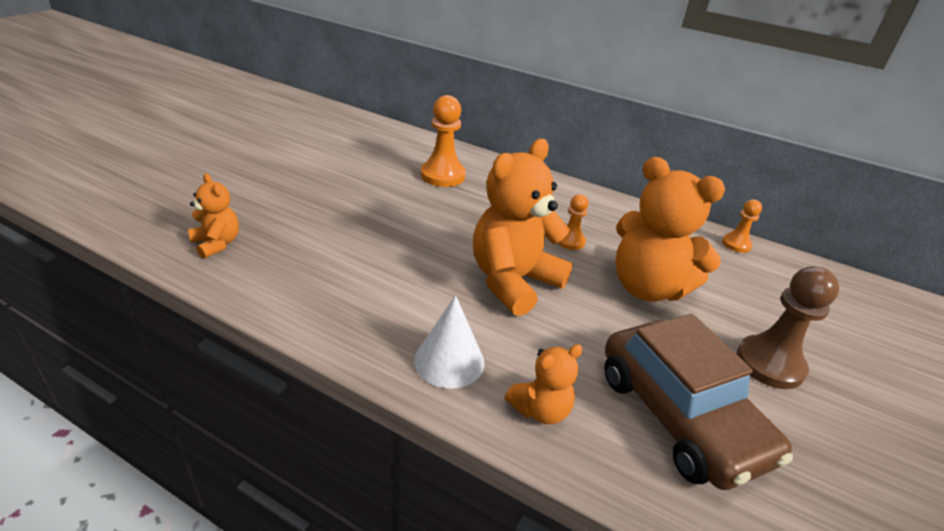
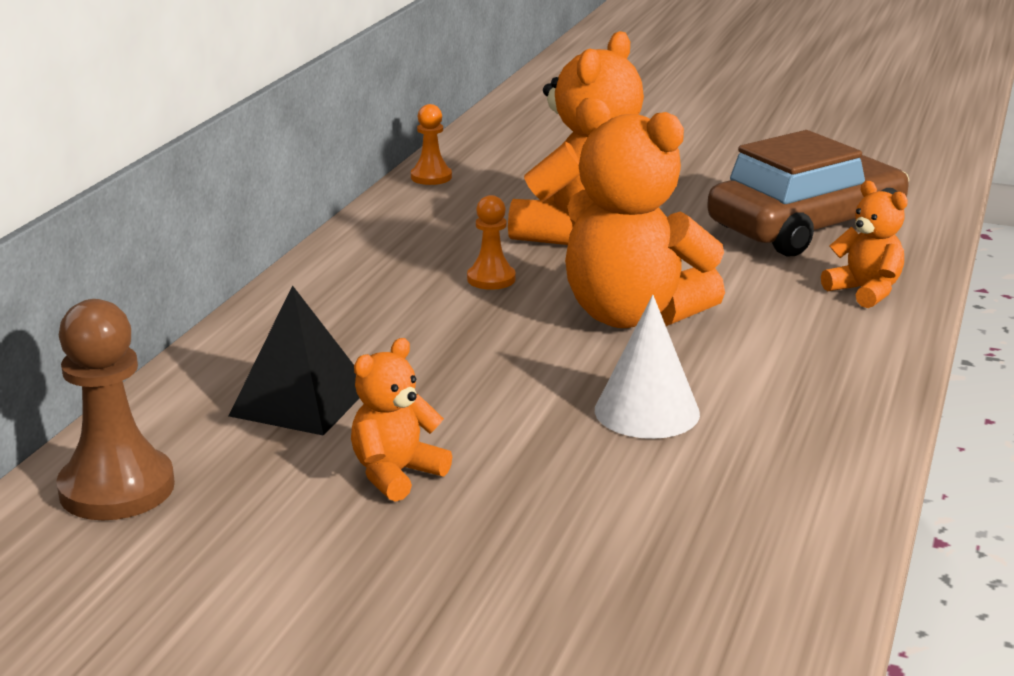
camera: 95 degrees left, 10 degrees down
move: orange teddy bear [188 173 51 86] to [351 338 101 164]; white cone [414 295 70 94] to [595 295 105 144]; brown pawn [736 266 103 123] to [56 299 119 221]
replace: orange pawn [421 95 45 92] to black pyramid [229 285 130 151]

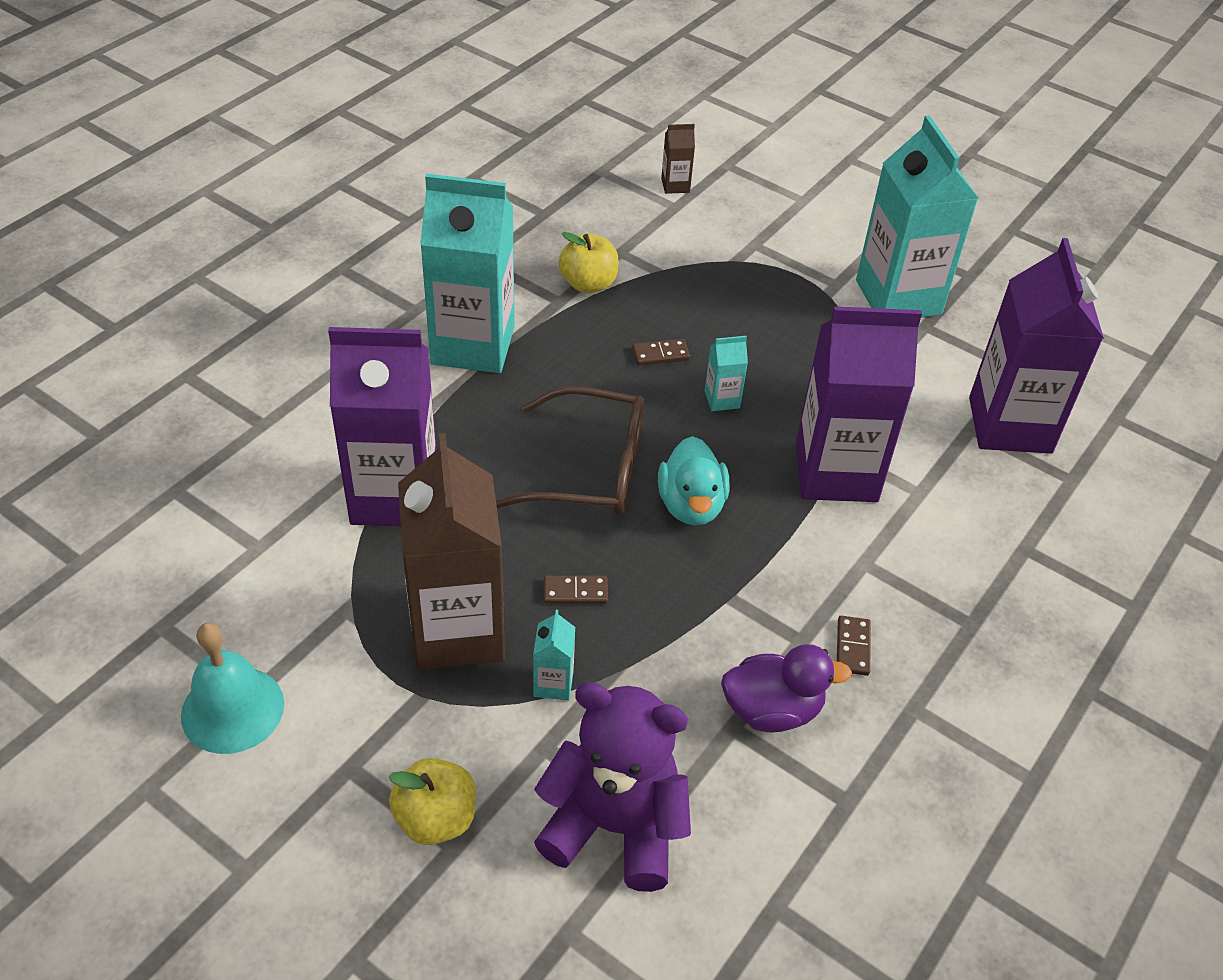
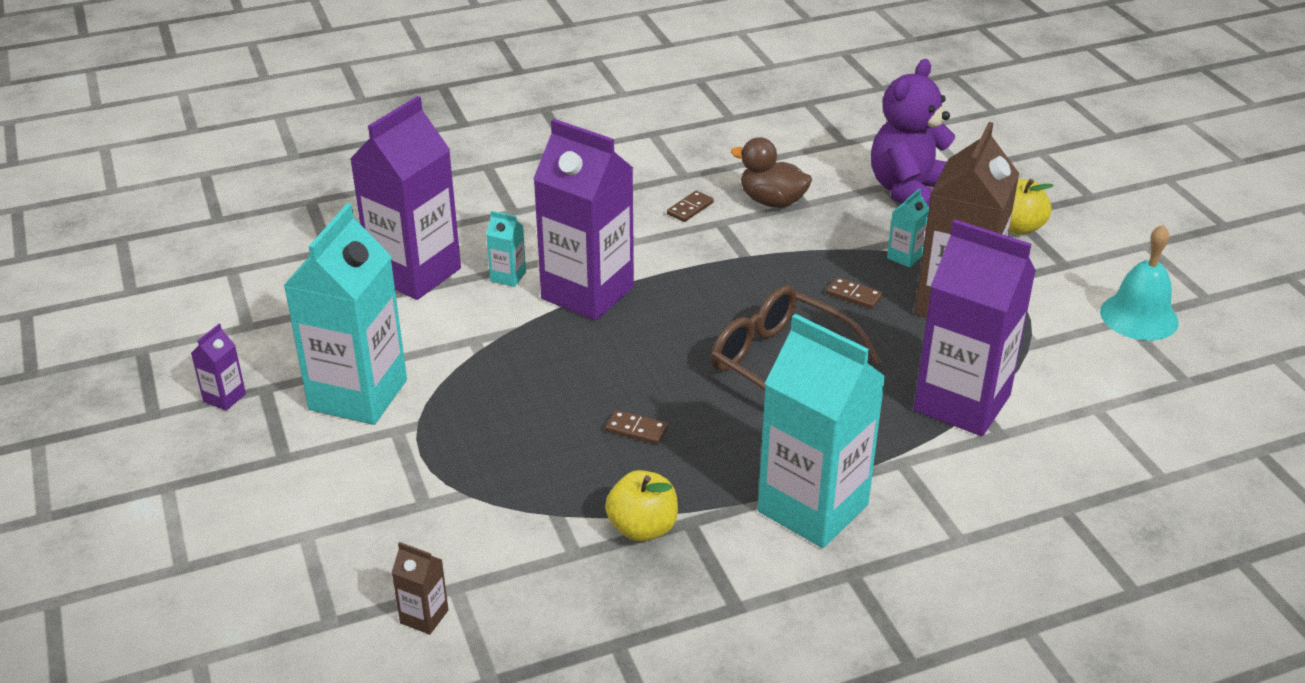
camera: 145 degrees left, 10 degrees down
delete: turquoise duck [658 436 71 89]
insert: purple carton [191 324 55 87]
move: turquoise carton [704 336 44 75] to [486 211 40 76]
recolor: purple duck [721 644 131 88] to brown duck [731 137 81 71]
rotate: purple teddy bear [534 682 157 210] = [871 59 84 148] 75 degrees clockwise

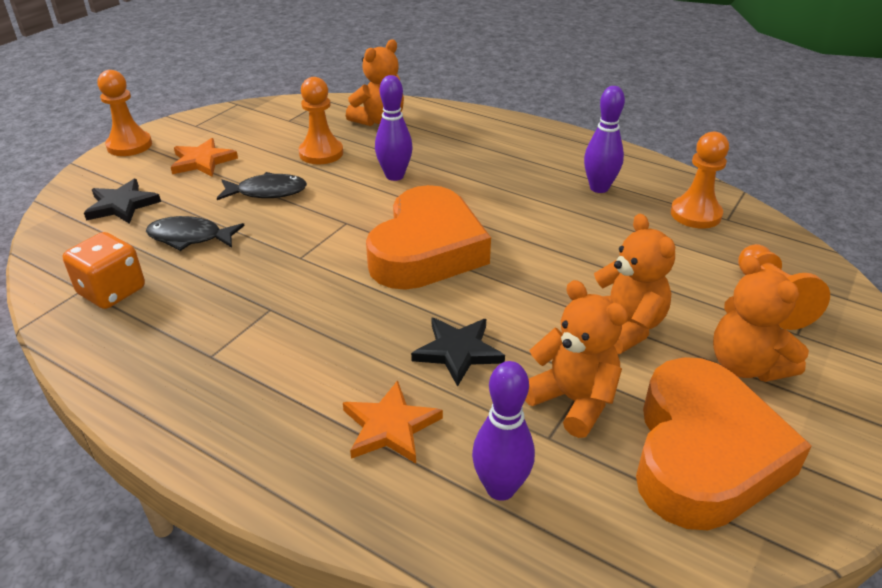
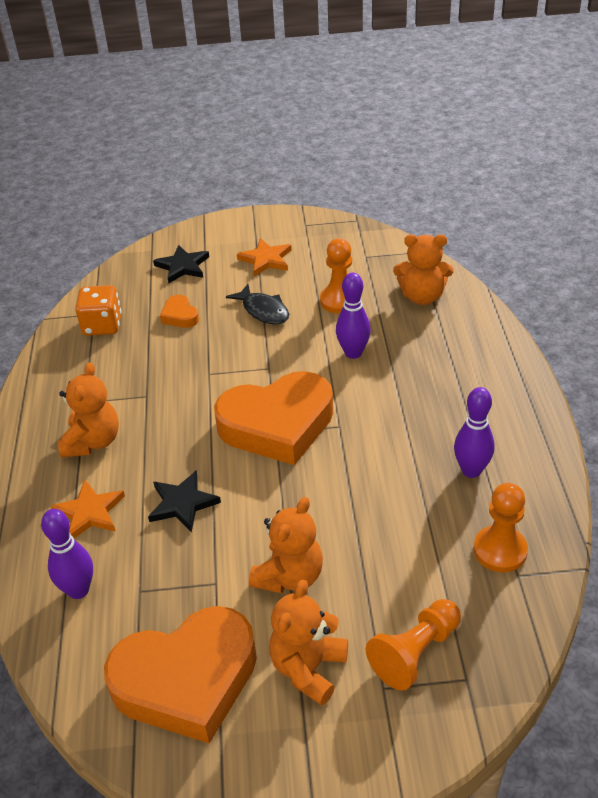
camera: 55 degrees right, 5 degrees up
delete: orange pawn [98 70 54 86]
move: orange teddy bear [525 280 103 158] to [58 362 61 96]
replace: black fish [146 216 99 35] to orange heart [160 295 39 33]

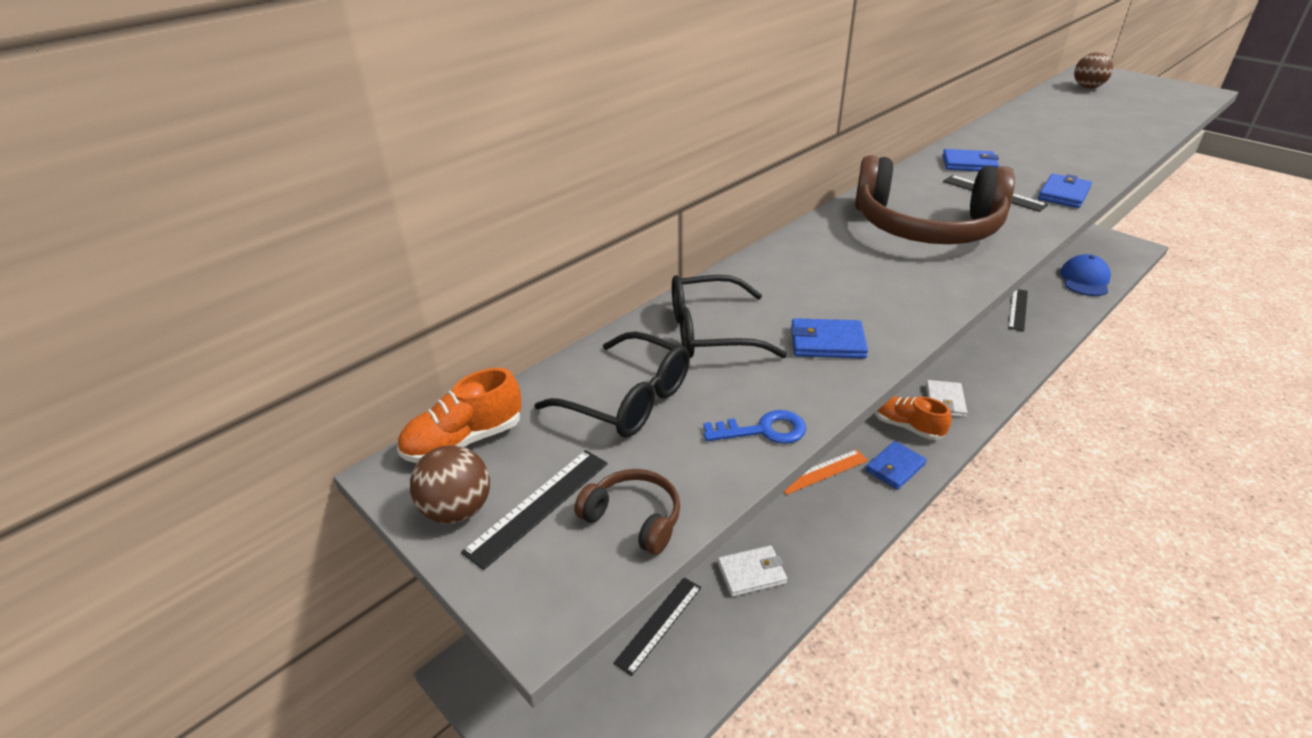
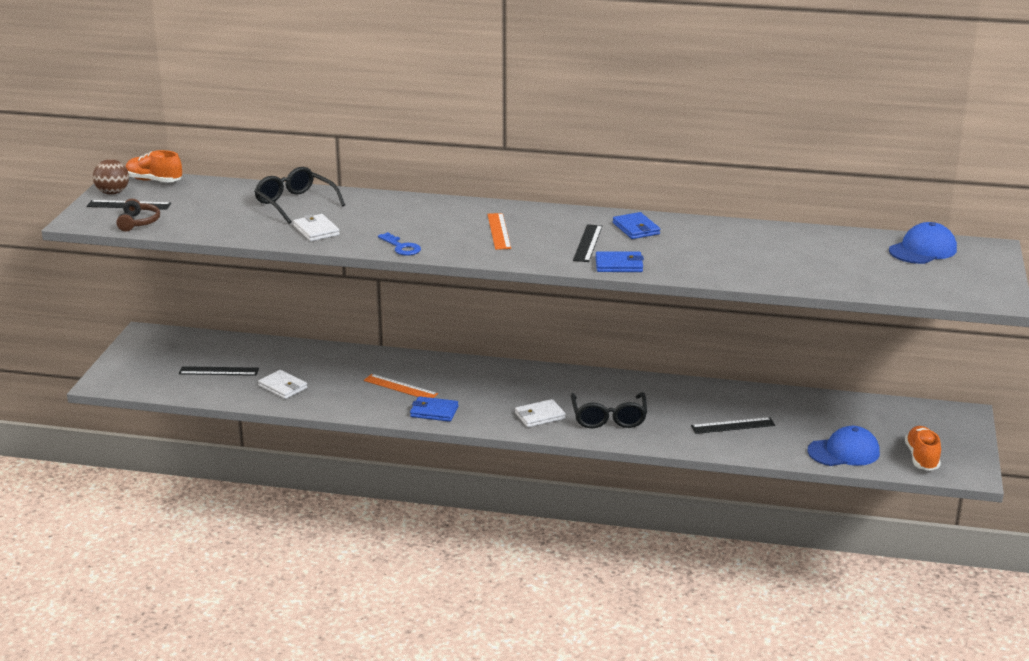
camera: 55 degrees right, 10 degrees down
move: black glasses [534 331 156 106] to [571 392 76 36]; blue key [703 410 103 34] to [378 232 43 24]; orange shoe [875 396 76 44] to [905 426 36 45]
replace: brown headphones [855 155 160 89] to orange ruler [487 213 24 37]; brown ball [1074 52 39 36] to blue cap [889 222 68 42]
recolor: blue wallet [791 318 77 41] to white wallet [293 214 47 27]

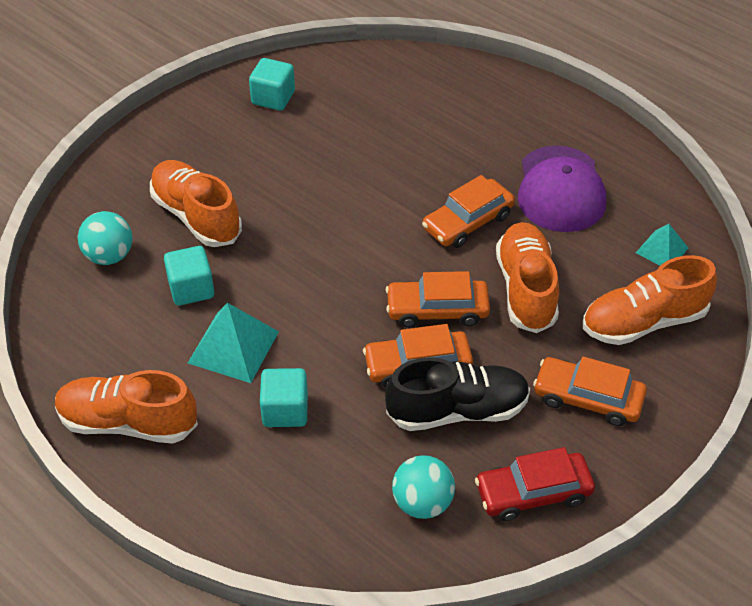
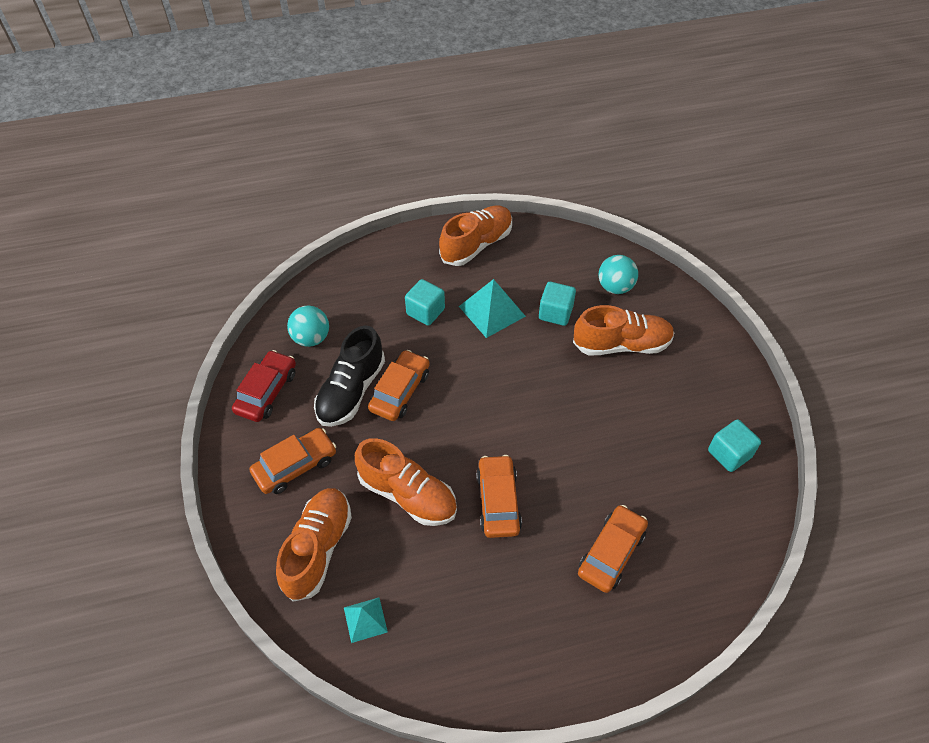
camera: 125 degrees right, 5 degrees up
delete: purple cap [518 146 88 86]
move: orange car [386 271 104 57] to [578 505 70 88]

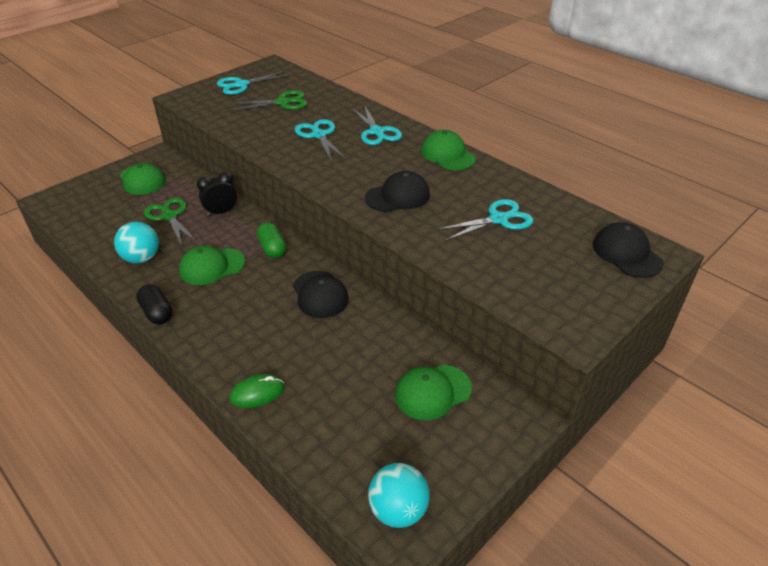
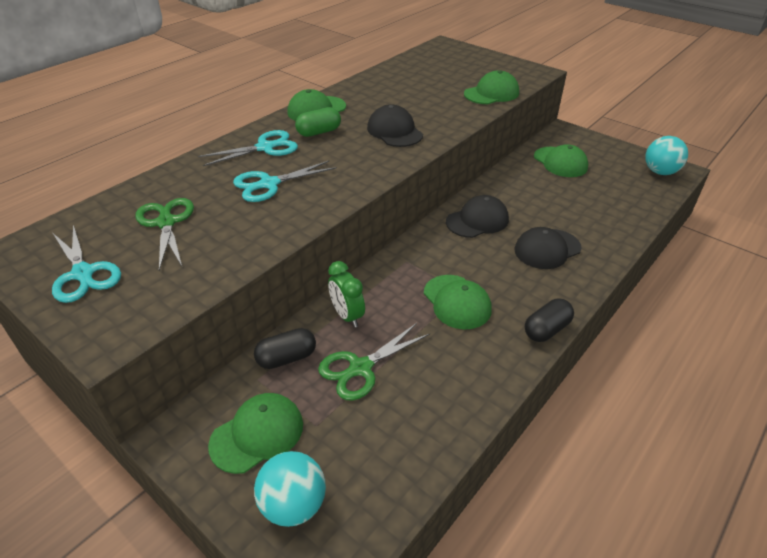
camera: 95 degrees left, 0 degrees up
delete: green mouse [229 374 55 34]; turquoise scissors [436 199 97 42]
insert: black capsule [254 328 62 41]; green cap [464 70 55 34]
move: turquoise ball [114 222 45 42] to [254 451 72 76]; green capsule [257 222 29 36] to [295 107 46 30]; black cap [593 222 71 56] to [515 227 67 42]
recolor: black clock [197 172 40 44] to green clock [328 261 37 66]

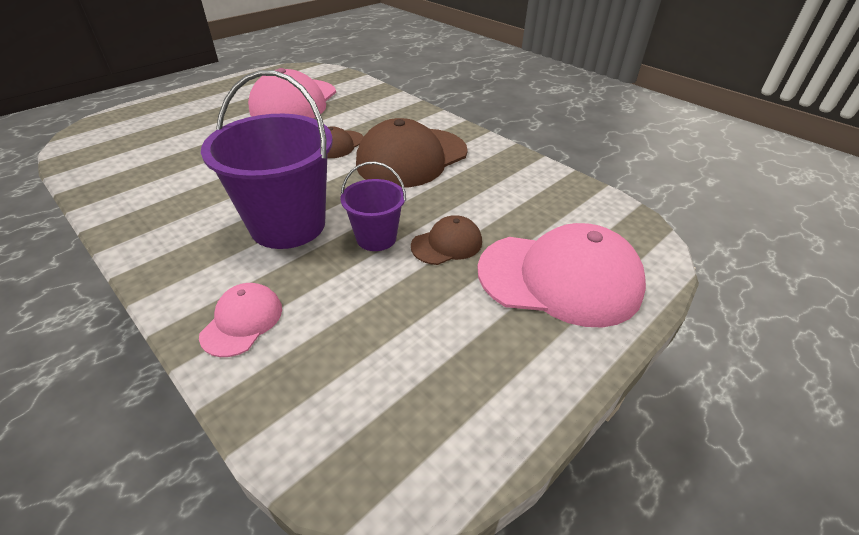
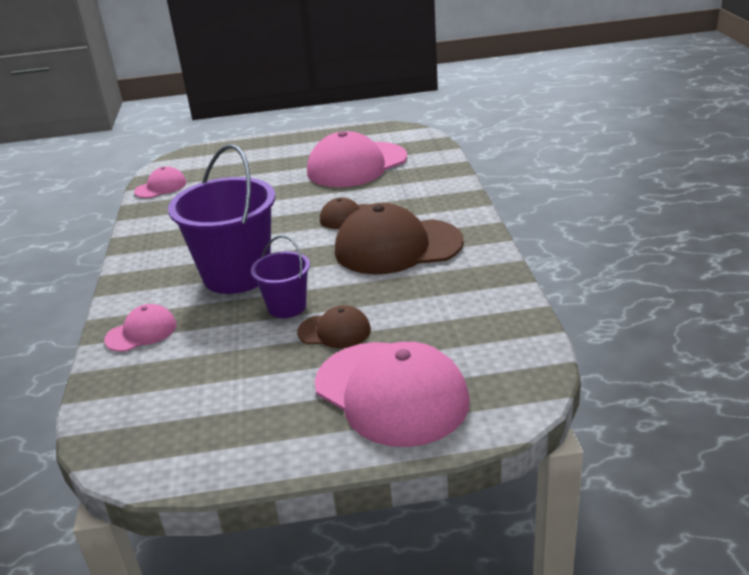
camera: 40 degrees right, 10 degrees down
insert: pink cap [134 166 53 32]

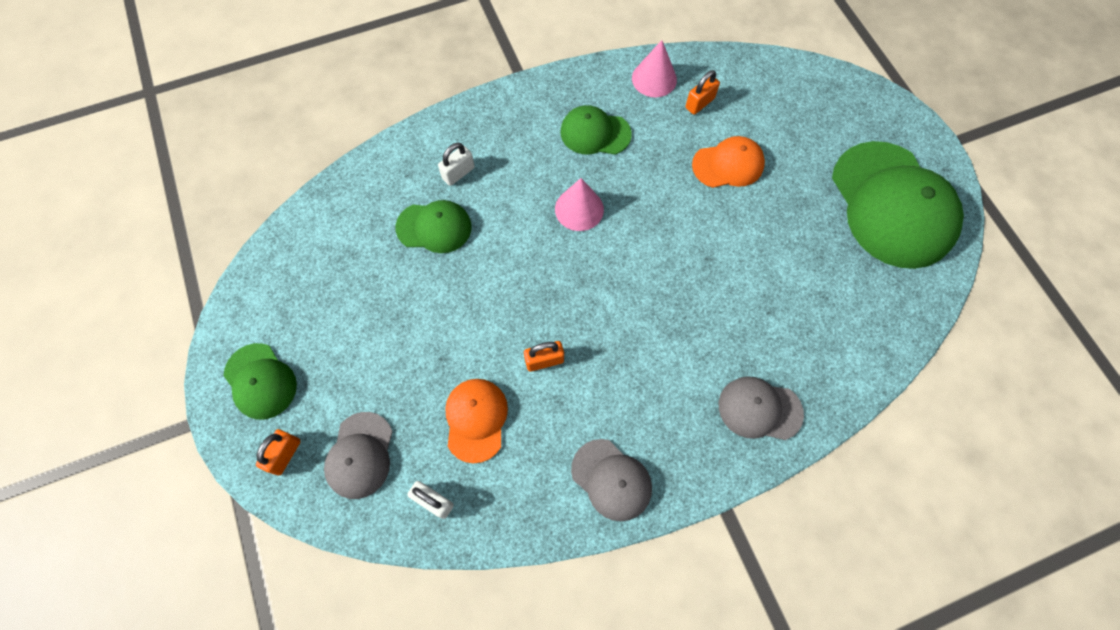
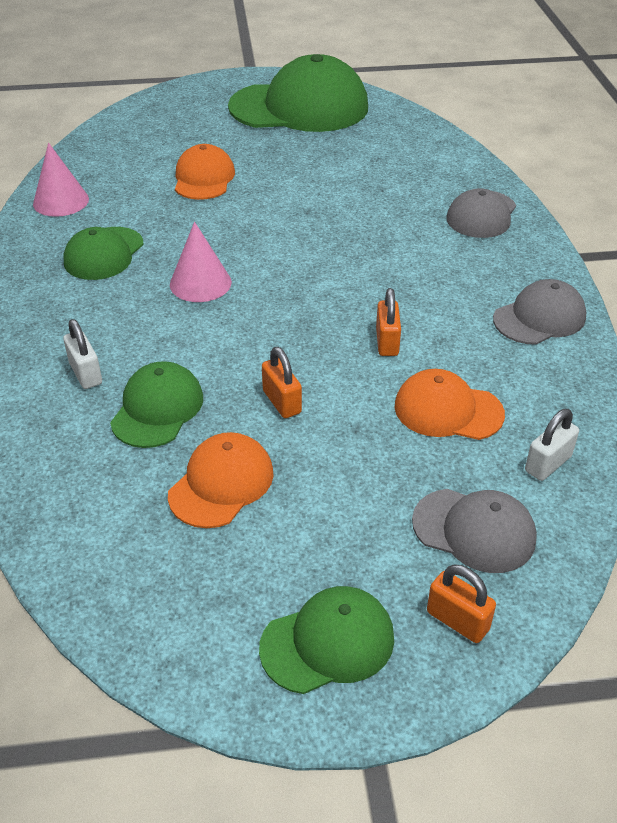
camera: 75 degrees left, 25 degrees down
insert: orange cap [168 432 106 96]
move: orange padlock [685 70 35 45] to [262 347 40 71]

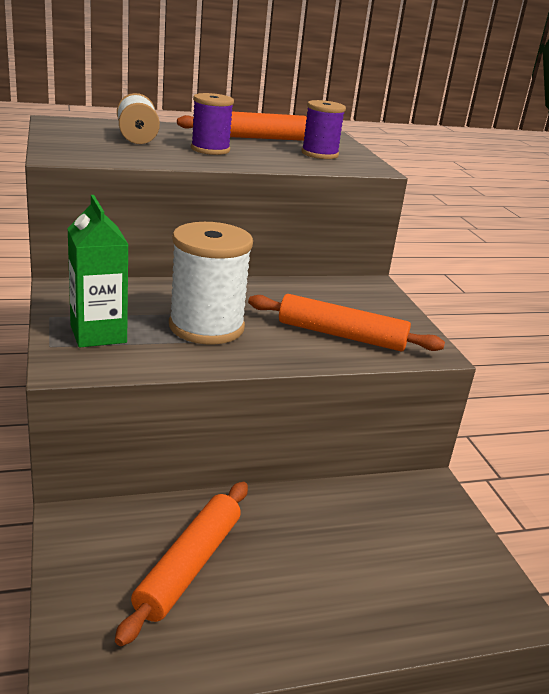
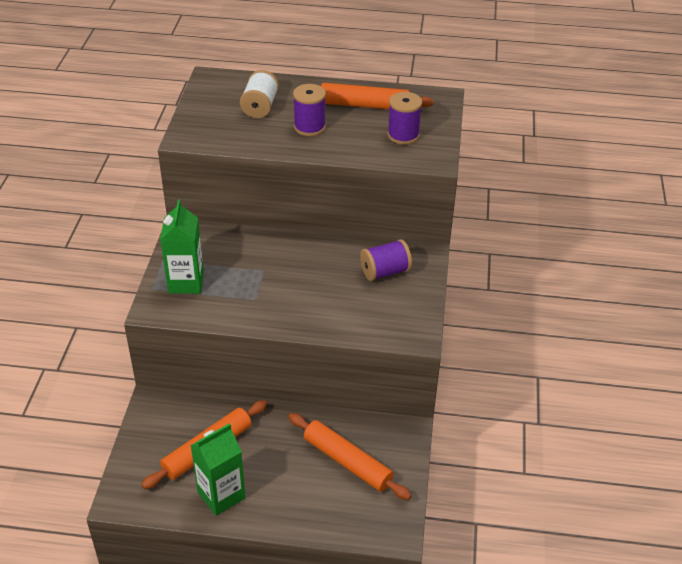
camera: 25 degrees right, 15 degrees up
delete: white spool [169 222 84 122]
insert: green carton [190 423 56 93]; purple spool [360 239 52 42]
move: orange rolling pin [248 294 197 57] to [288 413 124 87]

